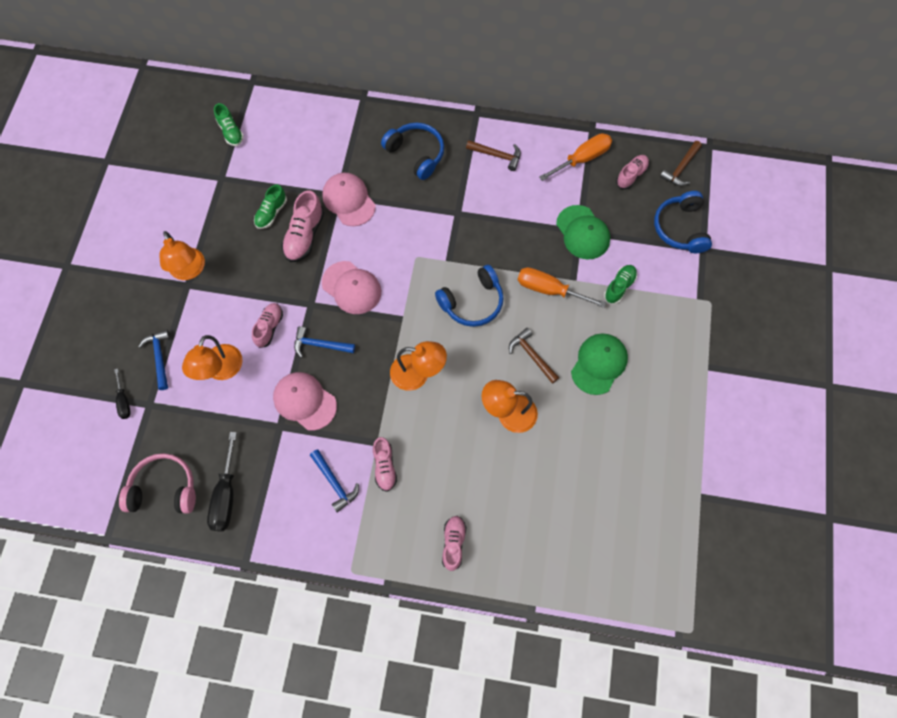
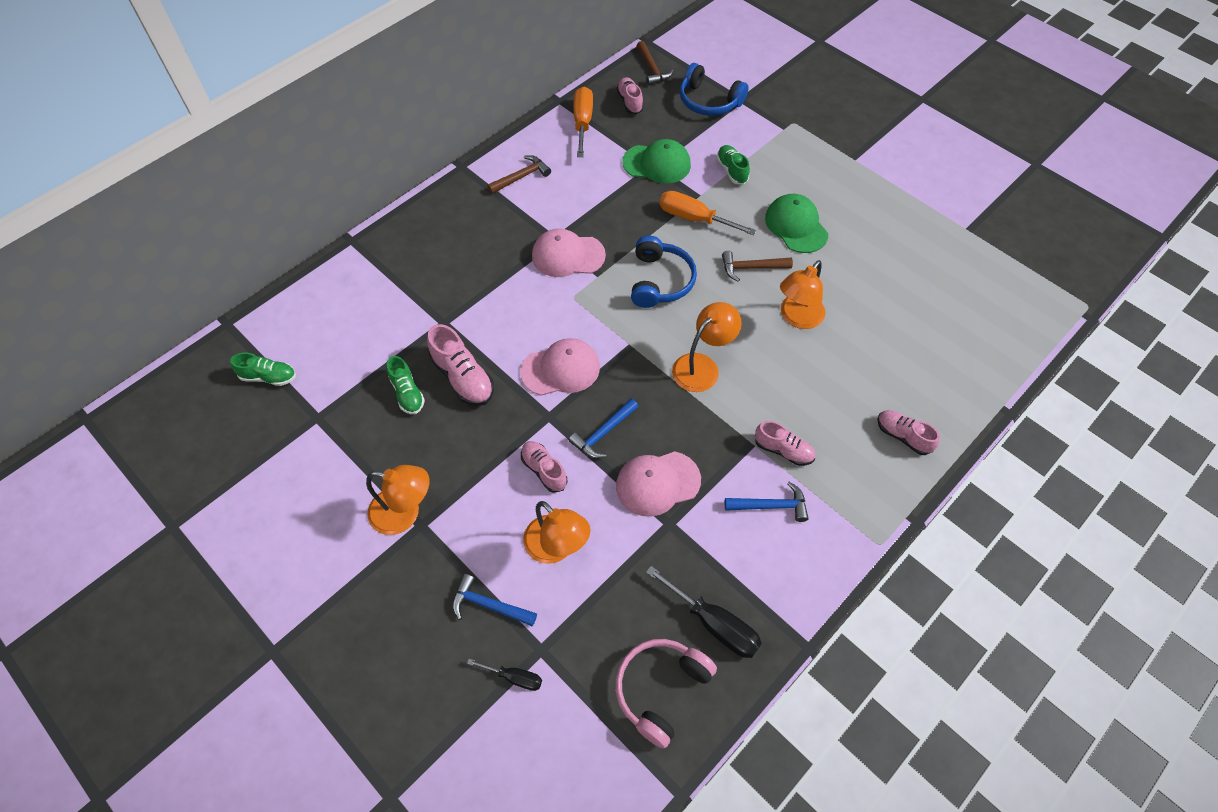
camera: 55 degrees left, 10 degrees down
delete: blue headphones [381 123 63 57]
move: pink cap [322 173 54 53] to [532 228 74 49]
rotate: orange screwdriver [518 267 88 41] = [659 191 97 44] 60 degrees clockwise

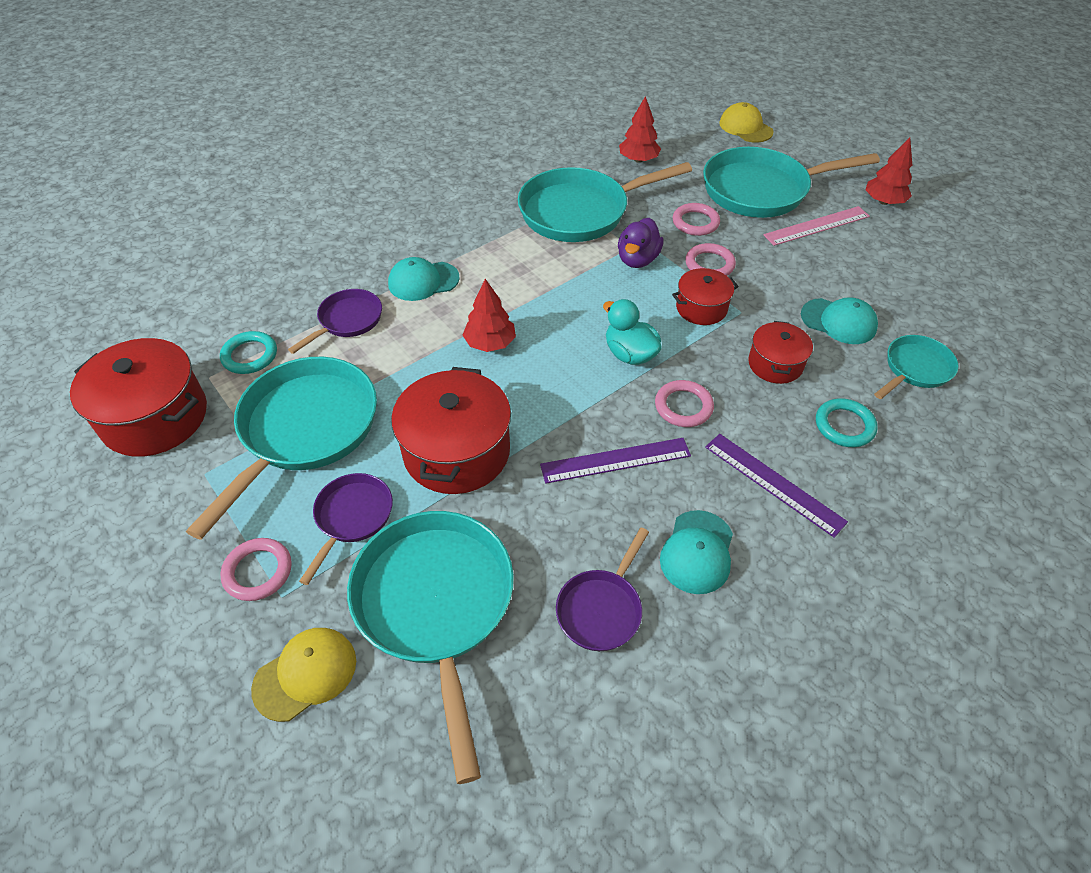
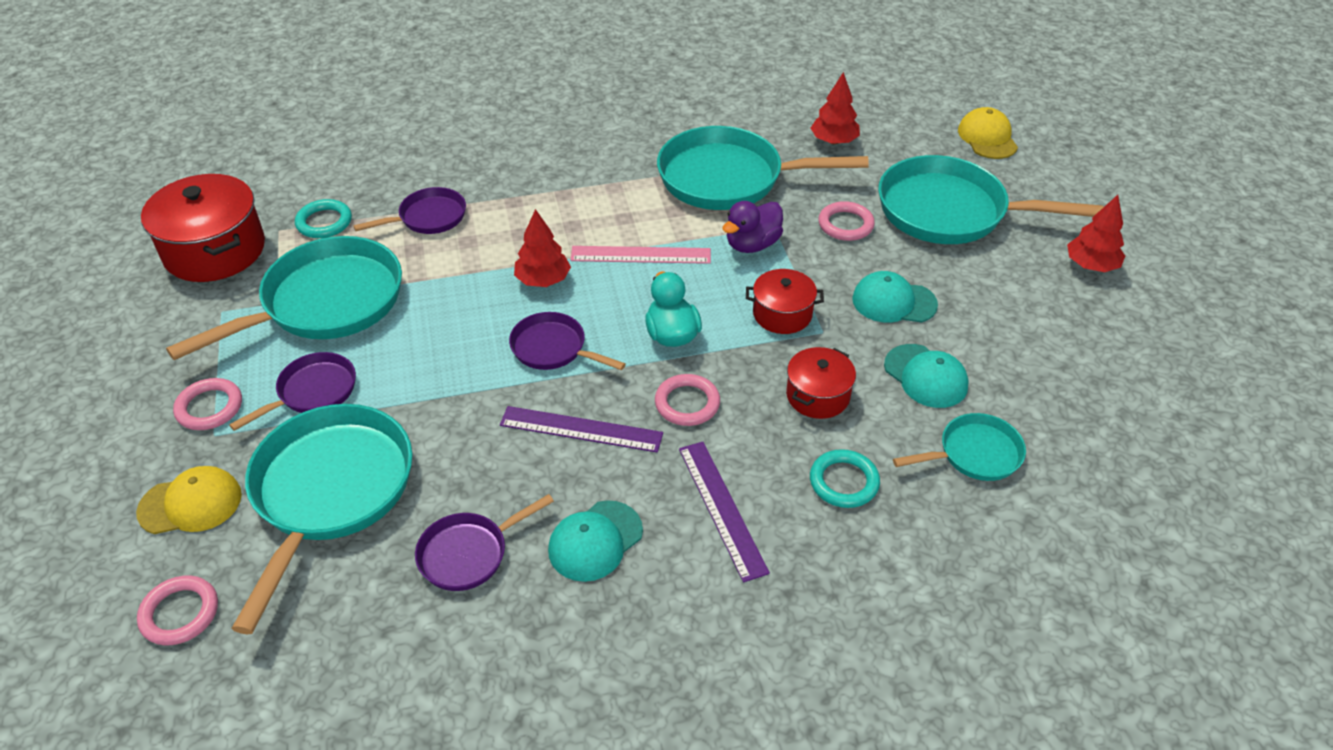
camera: 25 degrees right, 5 degrees down
delete: red pot [391 367 120 127]
insert: purple pan [509 312 117 58]
move: turquoise cap [388 257 72 44] to [852 271 86 52]; pink ring [685 243 51 33] to [137 575 81 70]; pink ruler [764 206 106 40] to [570 246 141 18]

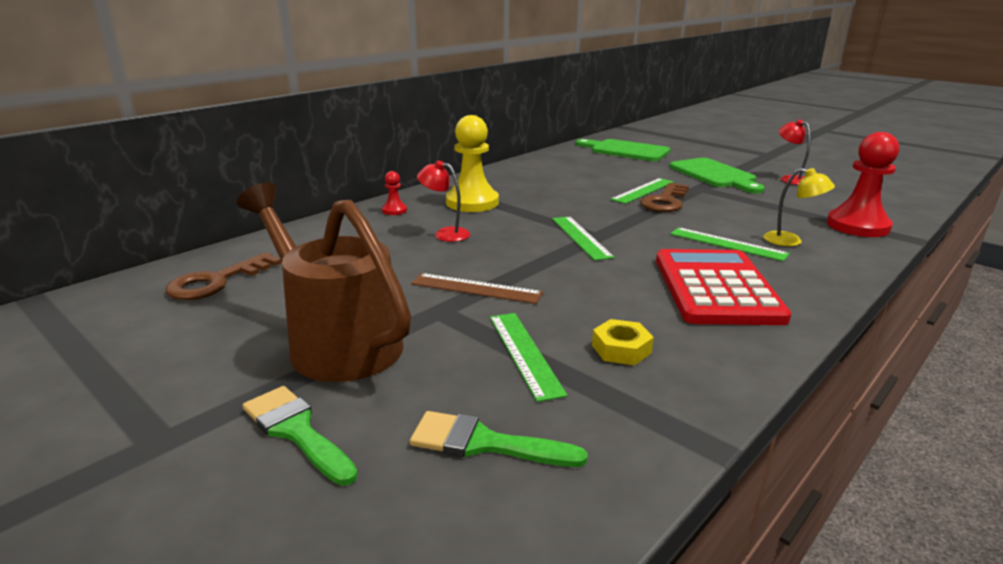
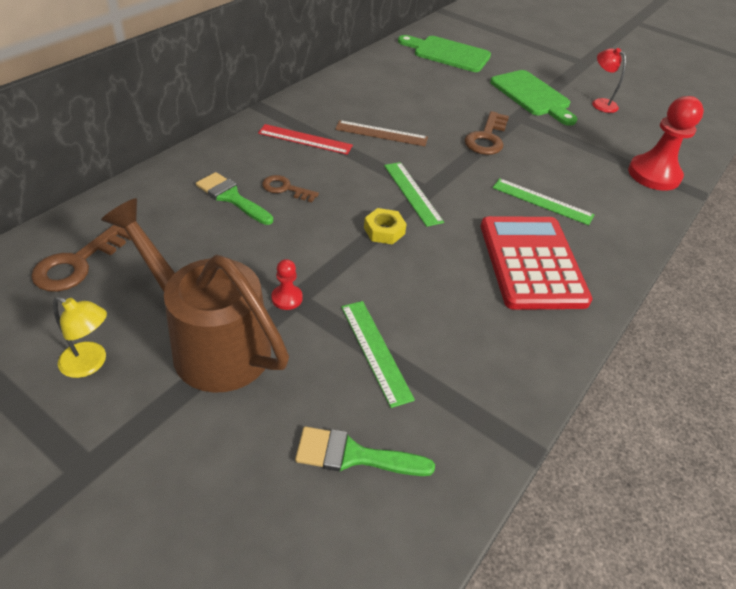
camera: 10 degrees left, 20 degrees up
delete: green ruler [611 178 63 26]
move: green brush [242 386 116 100] to [196 172 77 53]; red pawn [382 171 25 44] to [271 259 32 51]; brown ruler [411 273 132 31] to [335 120 93 26]; yellow nut [592 319 62 46] to [364 208 43 37]; yellow lamp [764 168 71 78] to [53 296 54 82]
replace: red lamp [417 160 53 82] to brown key [262 175 57 27]; yellow pawn [446 115 53 97] to red ruler [258 124 95 31]

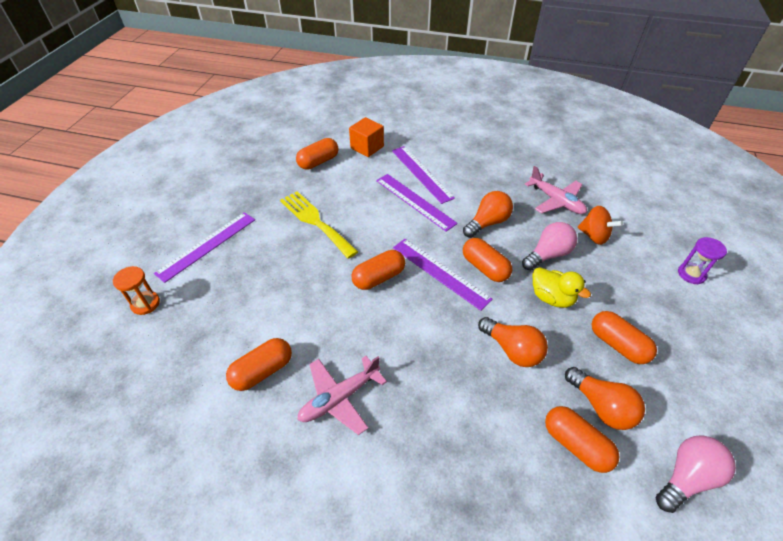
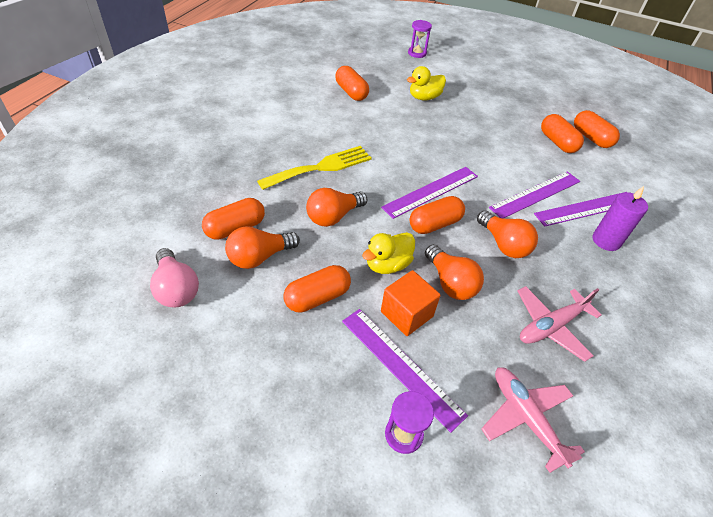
camera: 95 degrees right, 0 degrees up
delete: orange spinning top [578 206 45 39]
insert: yellow duck [407 66 39 34]; purple candle [593 186 55 65]
move: purple ruler [154 212 101 71] to [342 309 126 124]; yellow fork [280 191 78 68] to [257 146 115 44]; pink plane [297 356 90 79] to [481 367 104 106]; orange cube [349 117 35 40] to [381 270 60 66]; orange capsule [352 250 53 40] to [541 114 43 39]
recolor: orange hourglass [113 266 47 49] to purple hourglass [408 20 24 38]; pink light bulb [522 222 55 49] to orange light bulb [425 244 59 56]

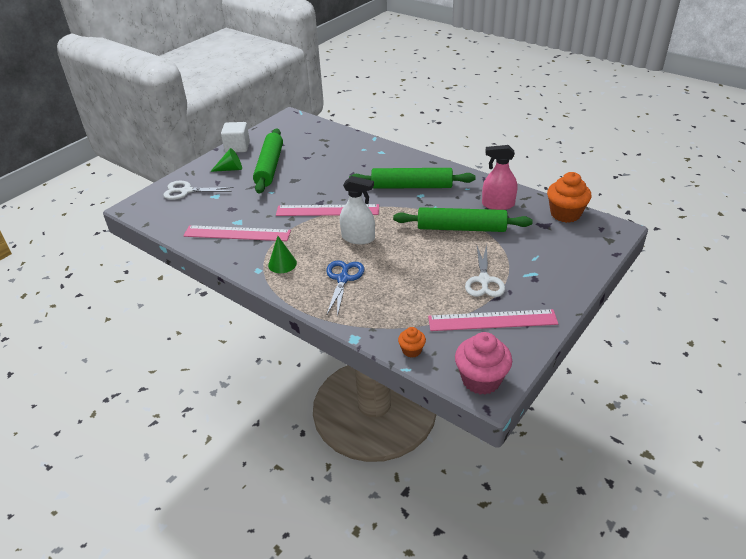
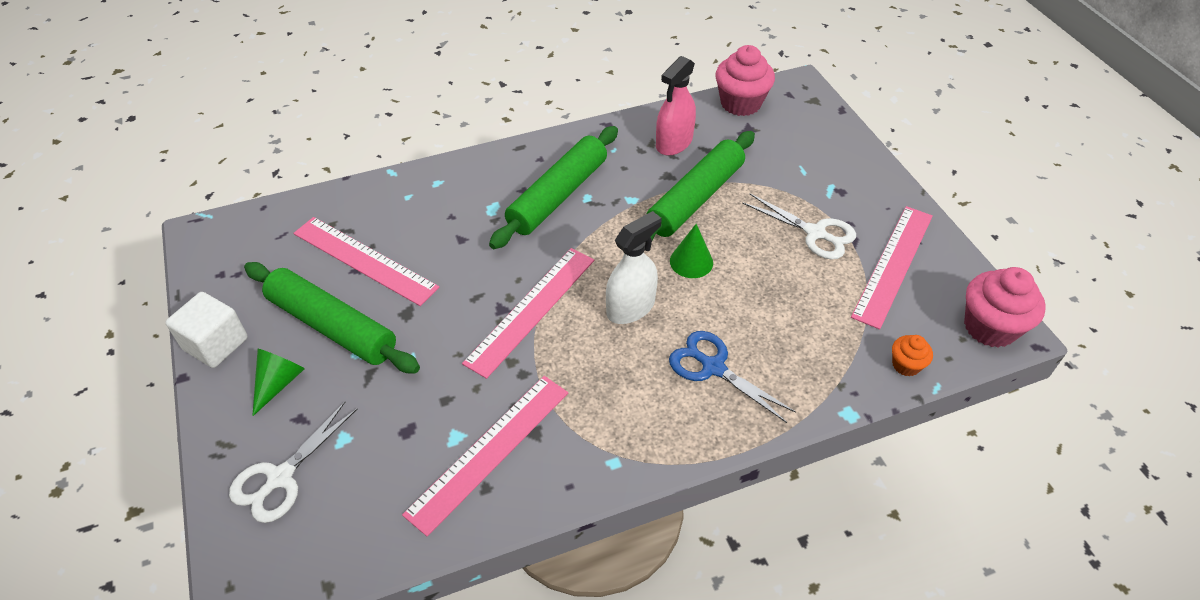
camera: 60 degrees left, 10 degrees up
insert: pink ruler [293 217 146 89]
move: green cone [268 236 29 37] to [670 224 43 54]
recolor: orange cupcake [547 172 44 51] to pink cupcake [715 45 60 71]

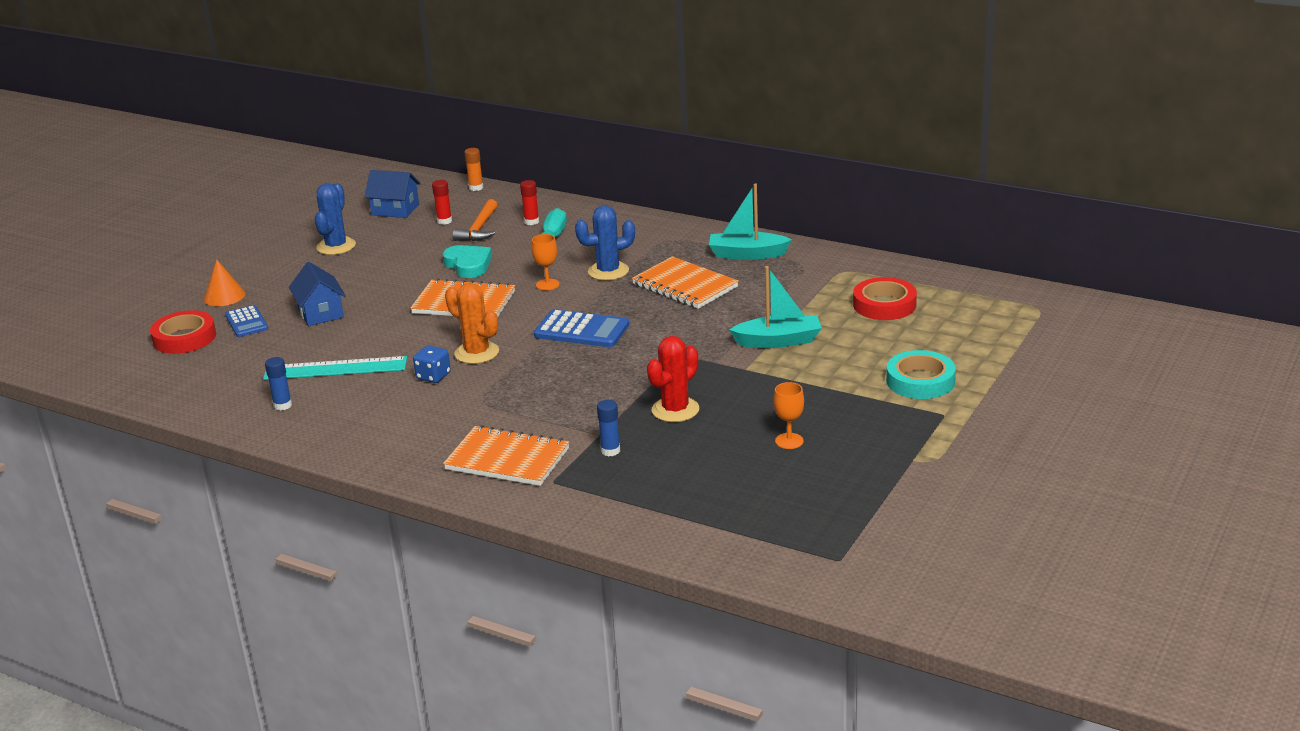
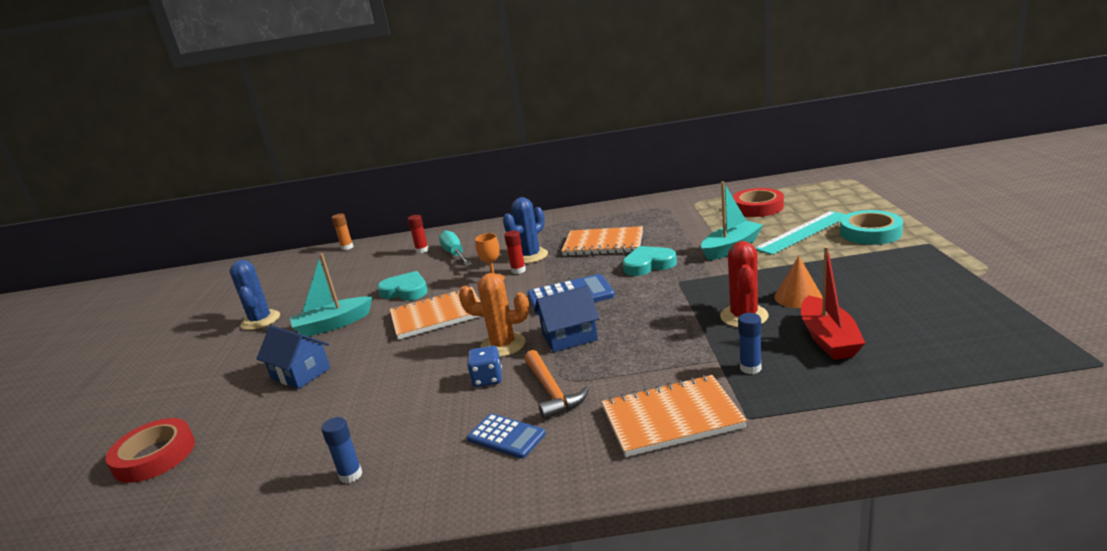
camera: 30 degrees left, 5 degrees down
delete: orange goblet [773 382 31 67]
insert: turquoise heart [623 246 54 30]; red boat [801 246 64 114]
move: orange cone [204 260 41 46] to [774 256 49 52]; blue calculator [225 305 43 32] to [467 413 79 46]; turquoise ruler [263 356 144 24] to [755 211 91 44]; blue house [364 170 57 48] to [534 285 66 67]; red glue stick [432 180 20 45] to [504 230 22 44]; orange hammer [452 199 46 42] to [525 350 64 70]; turquoise boat [709 184 83 76] to [290 253 82 84]

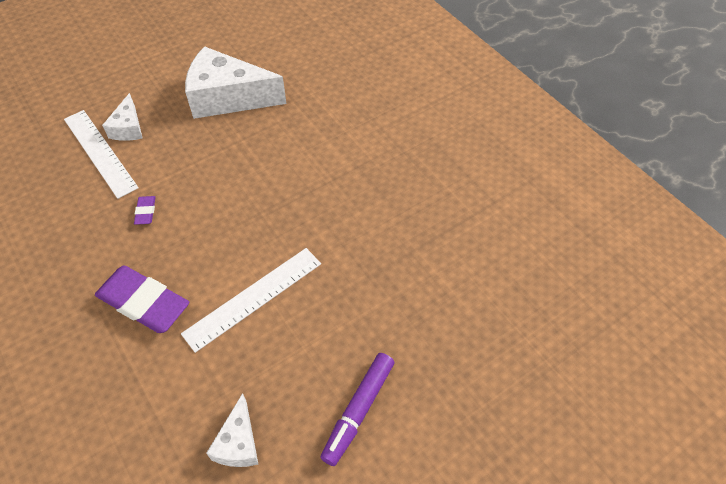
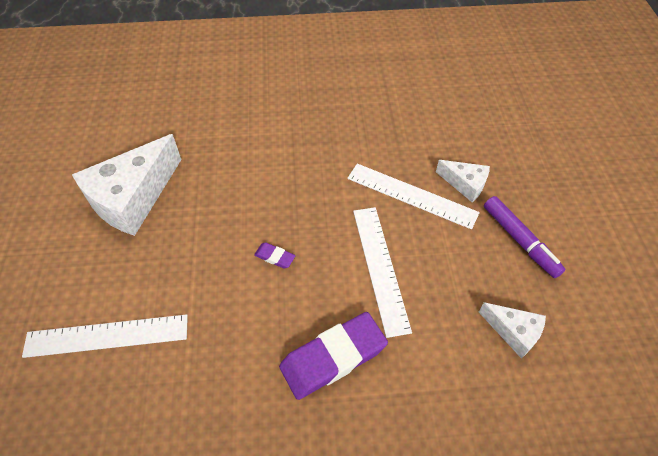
camera: 60 degrees left, 0 degrees up
insert: white ruler [347 164 133 66]
move: white cheese [102 93 41 48] to [436 160 54 42]; purple eraser [134 196 22 29] to [254 242 42 27]

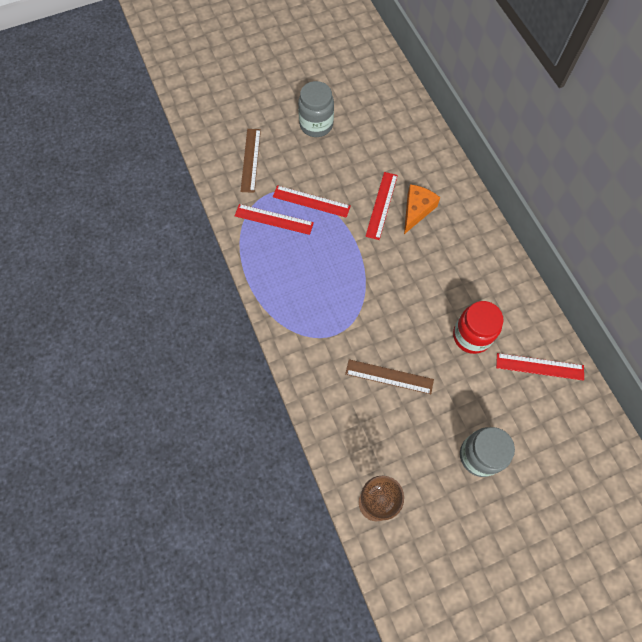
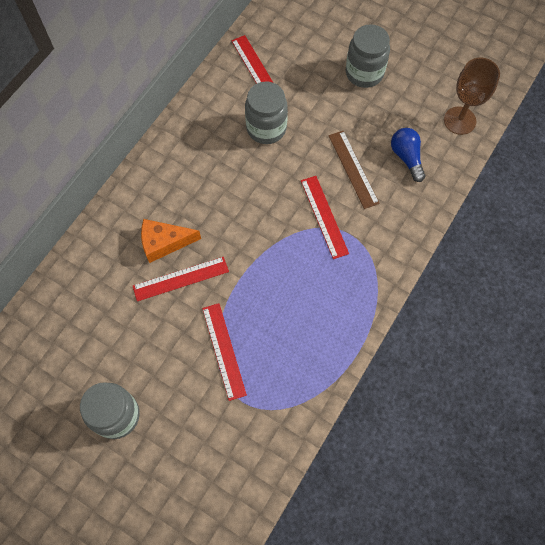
camera: 125 degrees left, 0 degrees up
delete: brown ruler [240 129 21 64]
insert: blue light bulb [391 128 35 54]
move: red ruler [235 204 79 31] to [301 176 48 83]
recolor: red jar [453 301 51 53] to grey jar [245 82 43 62]

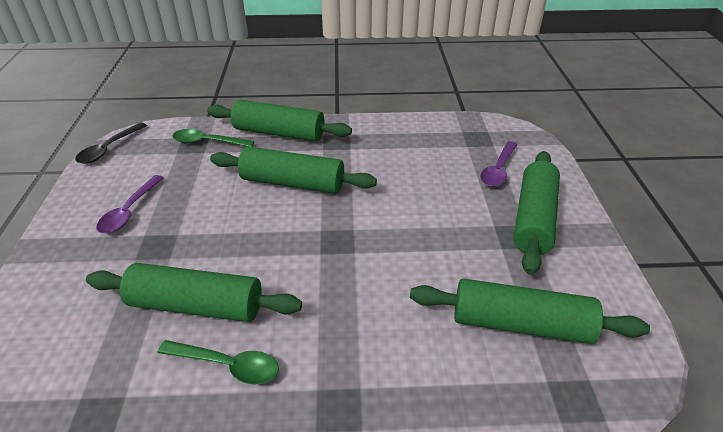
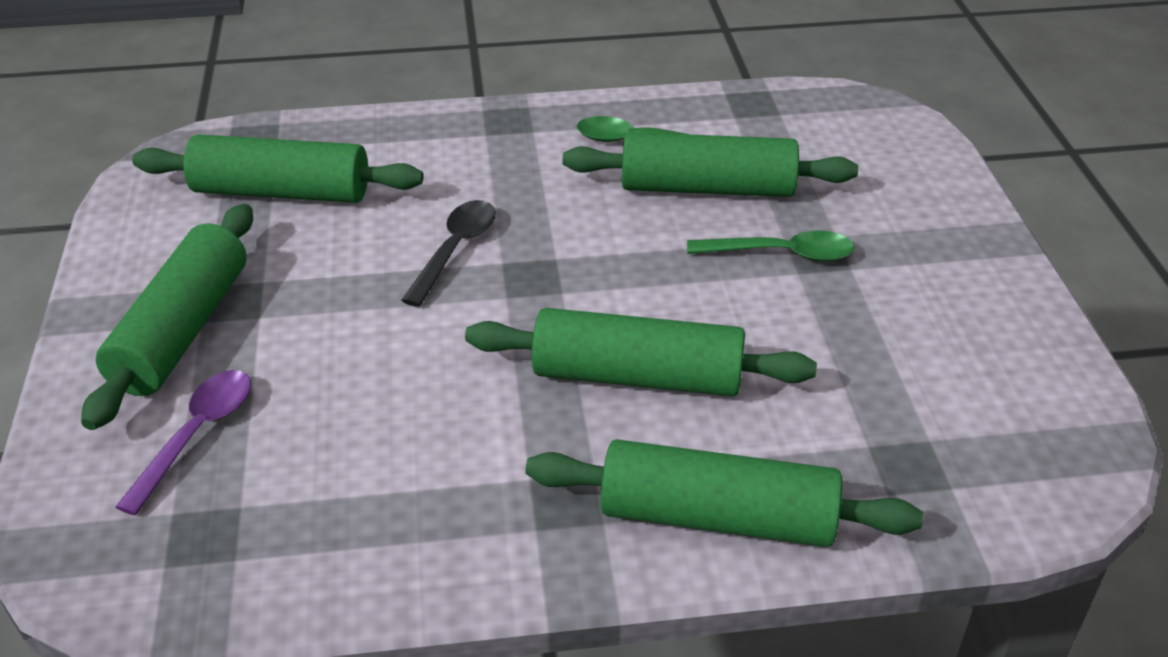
camera: 175 degrees right, 0 degrees up
delete: purple spoon [97 175 67 58]
move: black spoon [75 123 72 41] to [401 200 95 107]; green spoon [173 129 81 18] to [687 230 168 32]

